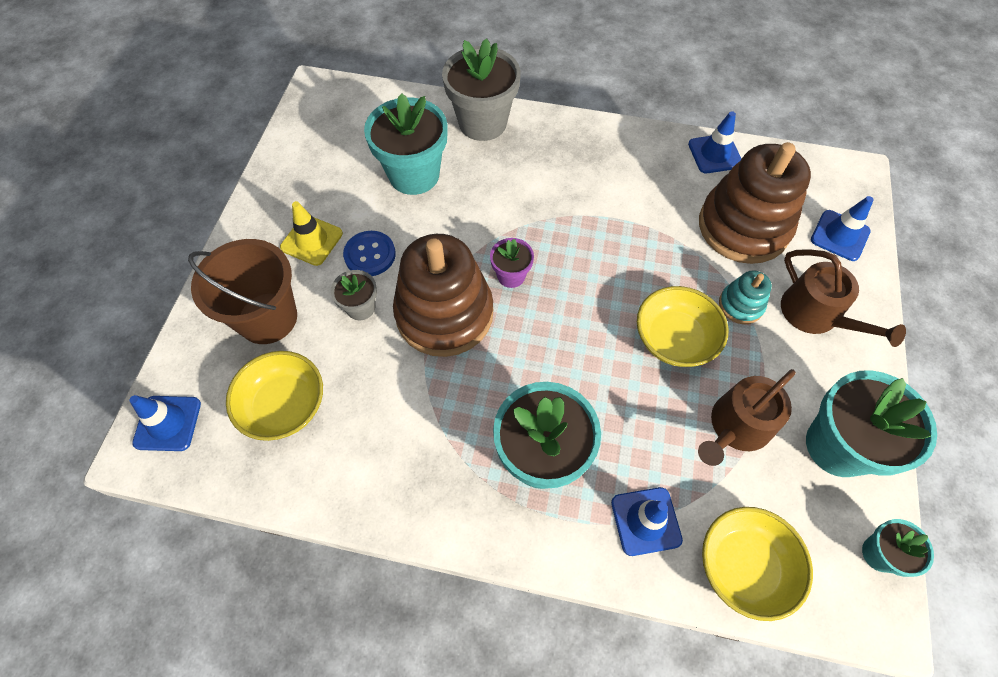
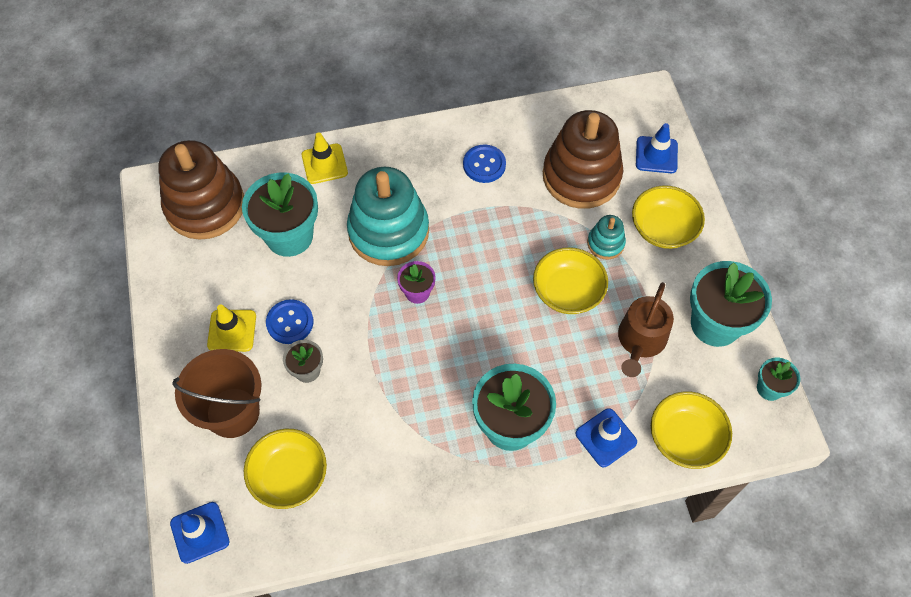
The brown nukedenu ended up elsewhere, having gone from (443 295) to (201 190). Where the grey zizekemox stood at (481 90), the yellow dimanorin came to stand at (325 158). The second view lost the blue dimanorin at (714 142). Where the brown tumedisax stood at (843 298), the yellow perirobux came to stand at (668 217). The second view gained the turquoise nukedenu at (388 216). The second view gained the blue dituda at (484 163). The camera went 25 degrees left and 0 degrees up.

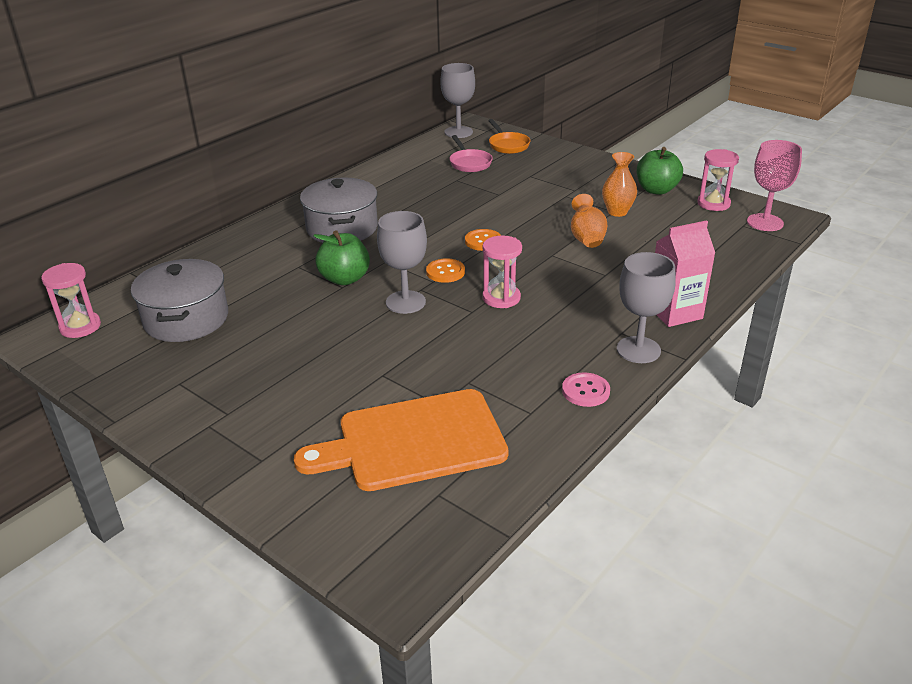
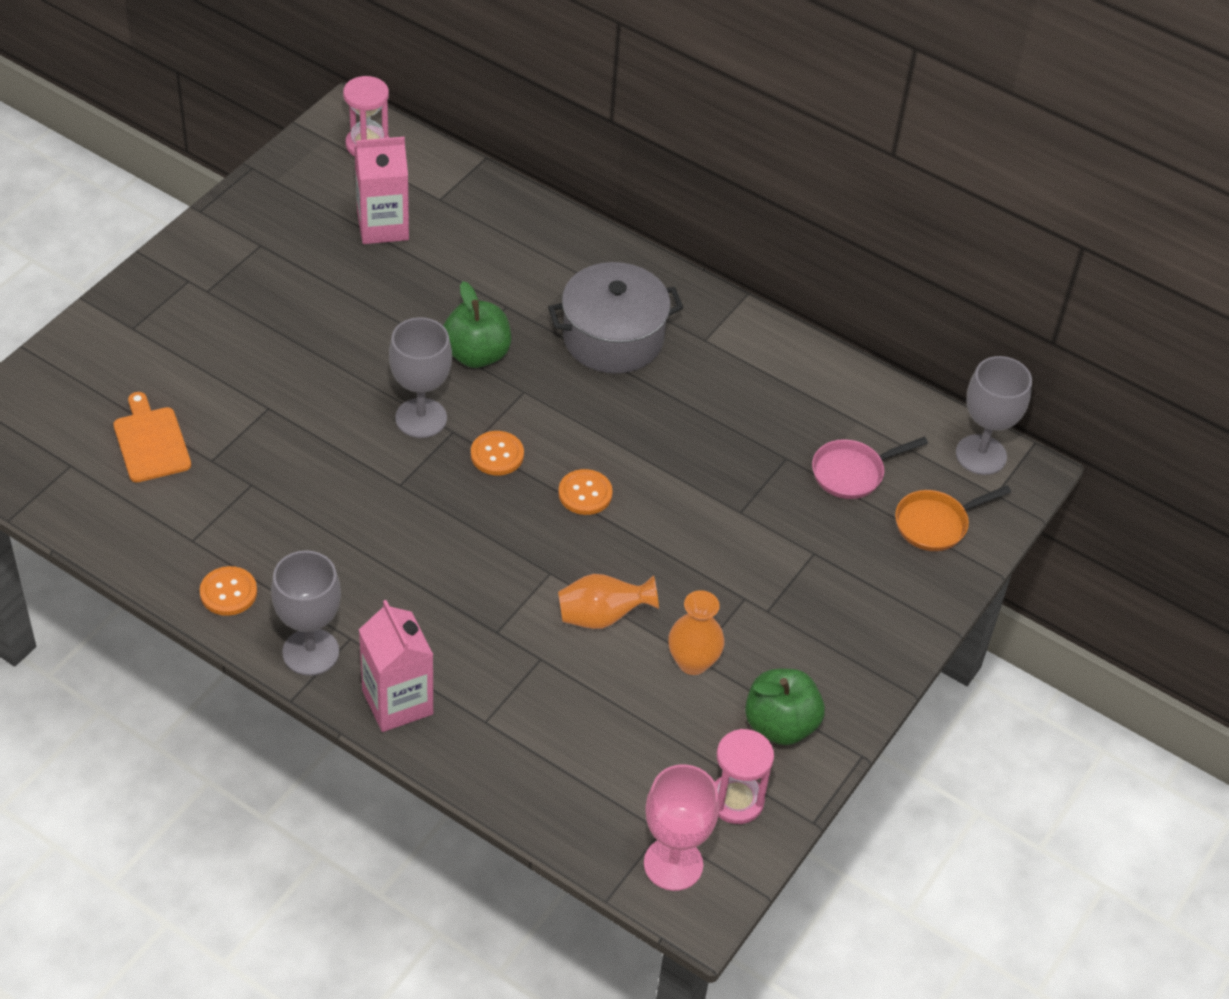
Where the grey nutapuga stood at (179 300), the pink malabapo came to stand at (381 190). The size of the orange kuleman at (401 440) changed by a factor of 0.53. The second view lost the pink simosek at (502 271). What was the pink dituda at (586 389) turned into the orange dituda at (228 591). The camera went 80 degrees right and 15 degrees up.

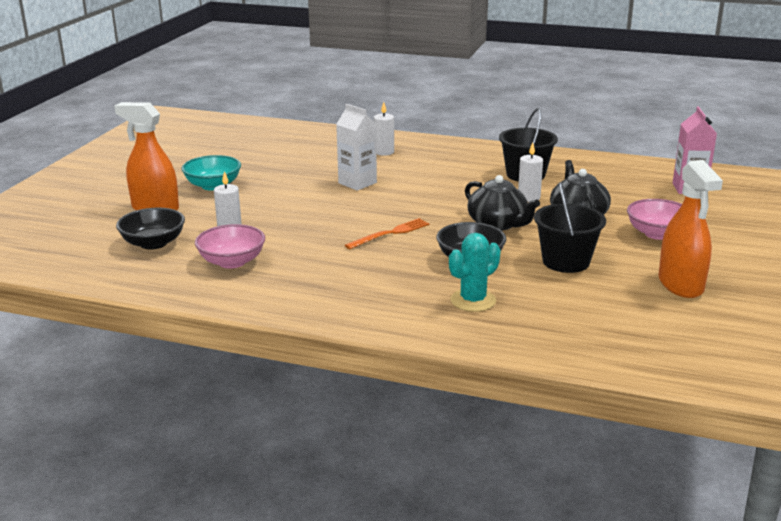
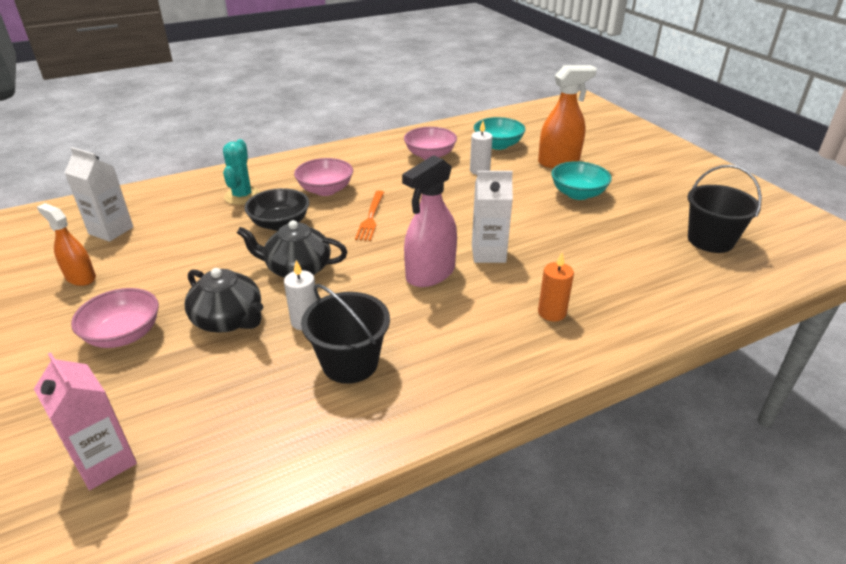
What was the black perirobux at (150 229) turned into the turquoise perirobux at (500 133). What was the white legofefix at (384 129) turned into the orange legofefix at (556 287). The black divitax ended up elsewhere, having gone from (570 227) to (724 209). The size of the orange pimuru at (691 229) changed by a factor of 0.64. The second view gained the white malabapo at (99 194). The second view gained the pink perirobux at (323 177). The second view gained the pink pimuru at (429 221). The camera went 135 degrees right and 10 degrees up.

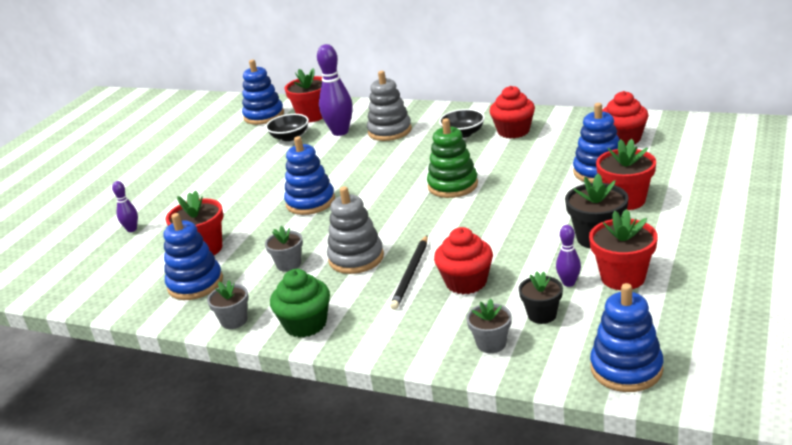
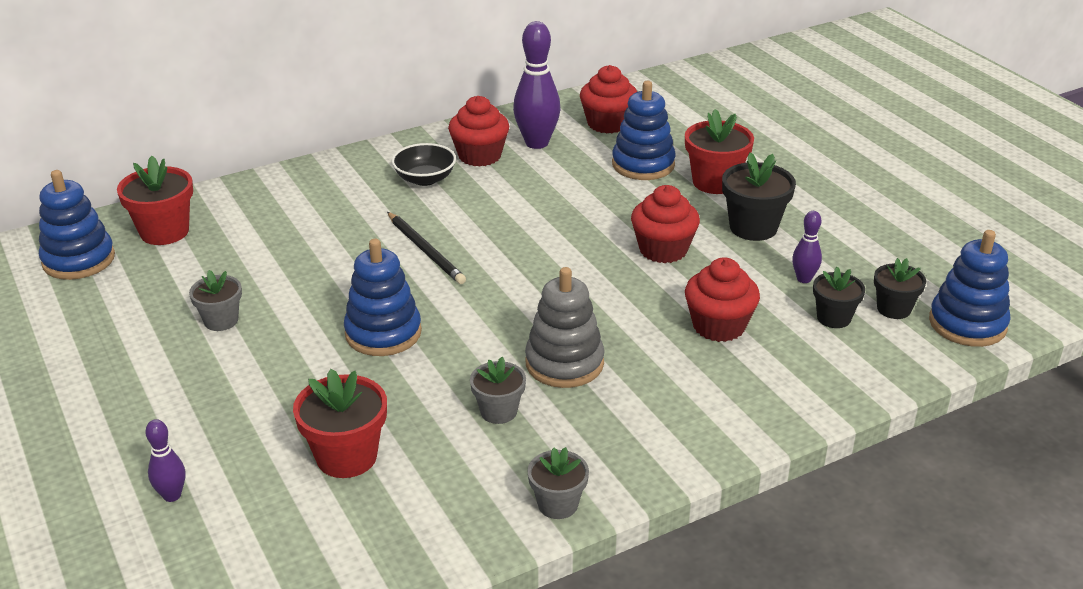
The second view lost the blue nukedenu at (193 256). The second view lost the black perirobux at (287 127). The second view lost the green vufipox at (300 303). The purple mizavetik ended up elsewhere, having gone from (335 90) to (536 85). The second view lost the grey nukedenu at (389 106). The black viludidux ended up elsewhere, having gone from (409 272) to (426 248). The second view lost the green nukedenu at (452 158). The grey zizekemox ended up elsewhere, having gone from (489 326) to (215 300). The second view lost the red zizekemox at (623 249). The second view gained the red vufipox at (665 224). The second view gained the black zizekemox at (900 288). The camera went 55 degrees left and 5 degrees up.

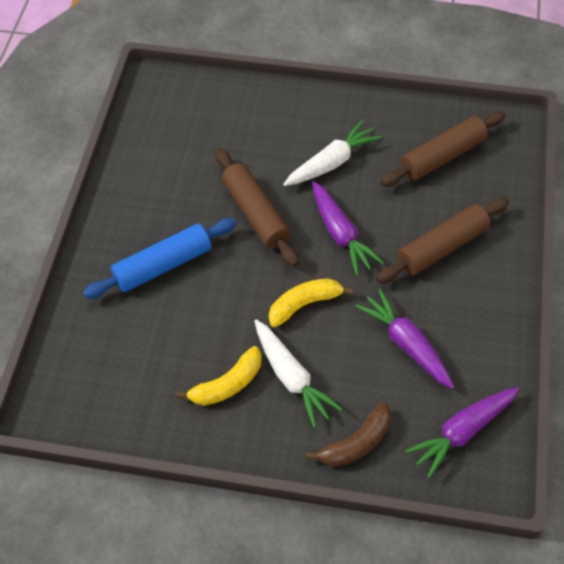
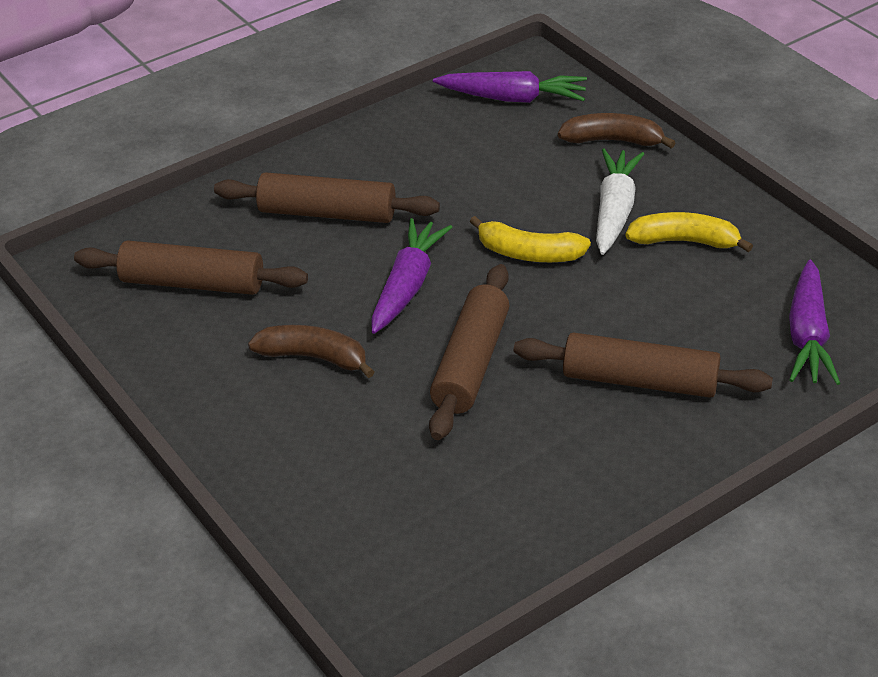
What was the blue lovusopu at (160 258) turned into the brown lovusopu at (643 365). Where the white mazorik stood at (332 153), the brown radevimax came to stand at (311 351). The purple mazorik ended up elsewhere, having gone from (404 338) to (814 322). The camera went 135 degrees left and 15 degrees down.

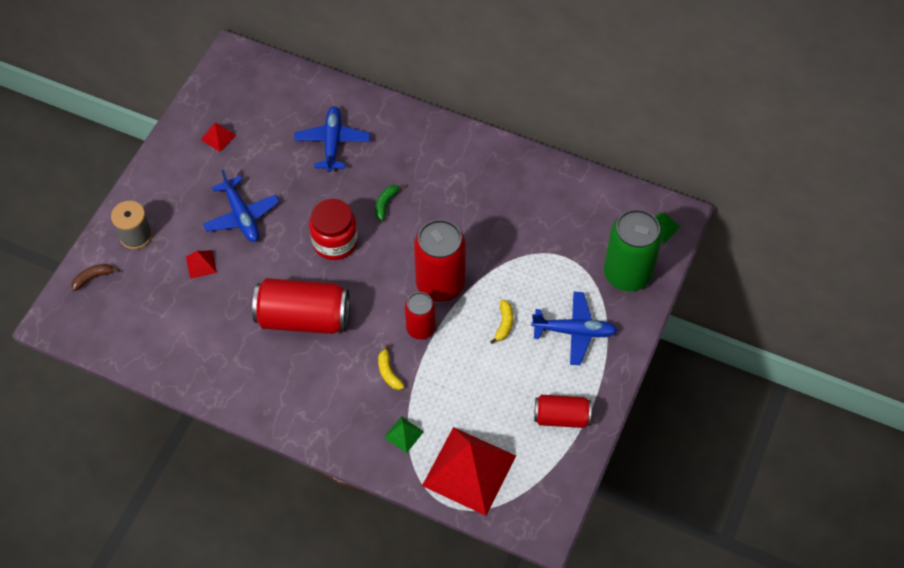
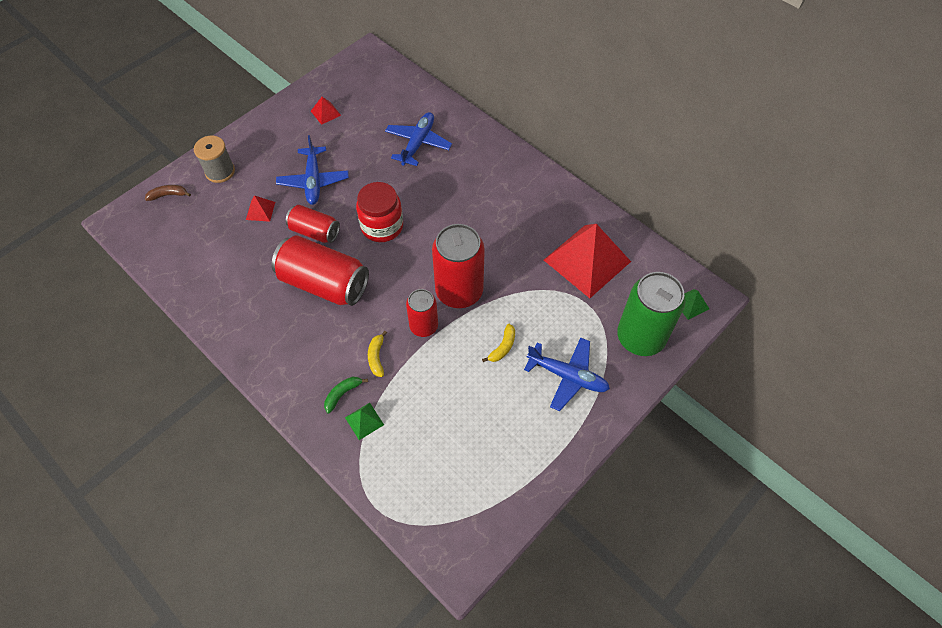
The green radevimax ended up elsewhere, having gone from (389 202) to (346 395). The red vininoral ended up elsewhere, having gone from (469 471) to (587 261). The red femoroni ended up elsewhere, having gone from (563 411) to (313 224). The camera went 20 degrees right and 0 degrees up.

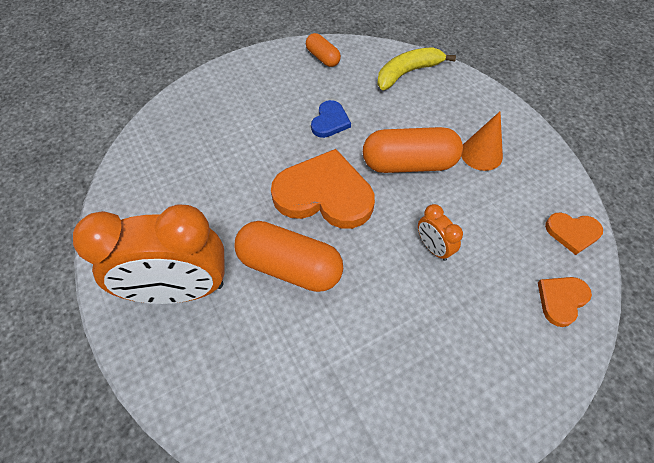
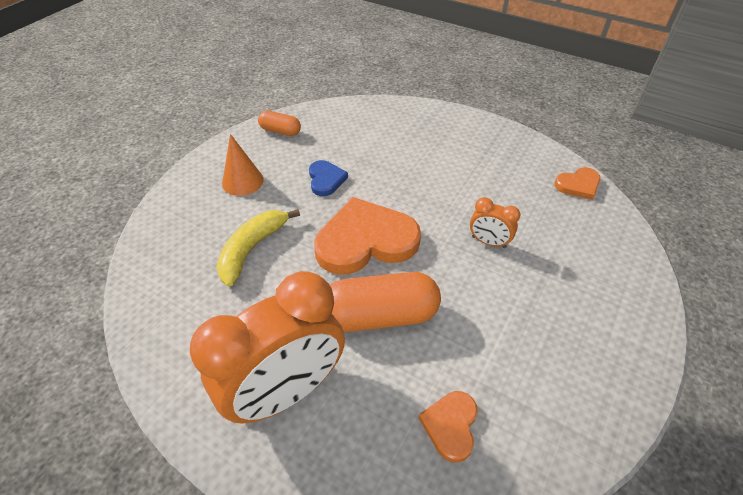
The second view lost the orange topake at (413 150). The yellow radevimax ended up elsewhere, having gone from (416 68) to (258 248). The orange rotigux ended up elsewhere, having gone from (482 141) to (243 165). The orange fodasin ended up elsewhere, having gone from (565 302) to (448 427). The camera went 30 degrees left and 10 degrees down.

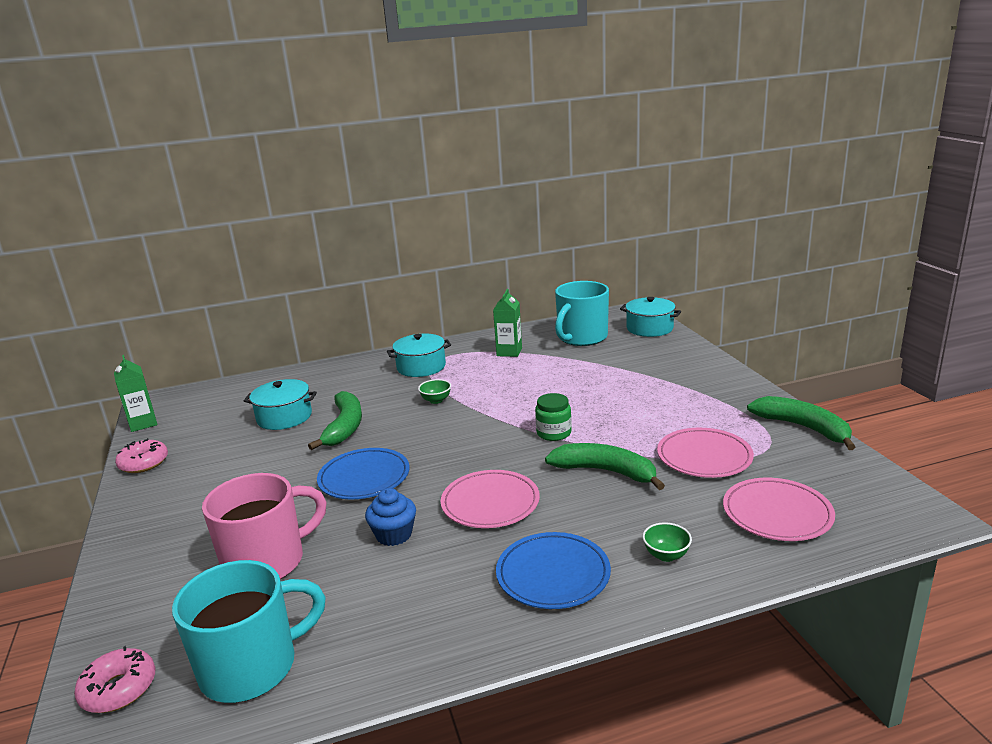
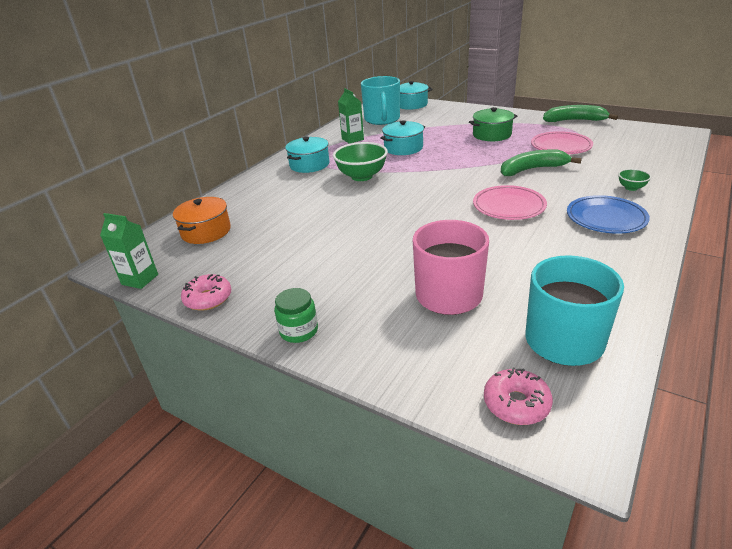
The turquoise nutapuga ended up elsewhere, having gone from (280 404) to (402 137). The second view lost the green radevimax at (335 420). The second view lost the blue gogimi at (363 473). The second view lost the blue vufipox at (390 517). The size of the green perirobux at (434 391) changed by a factor of 2.04. The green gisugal ended up elsewhere, having gone from (553 417) to (296 315). The second view lost the pink gogimi at (779 509). The second view gained the orange nutapuga at (202 220). The second view gained the green nutapuga at (493 124). The camera went 40 degrees left and 10 degrees up.

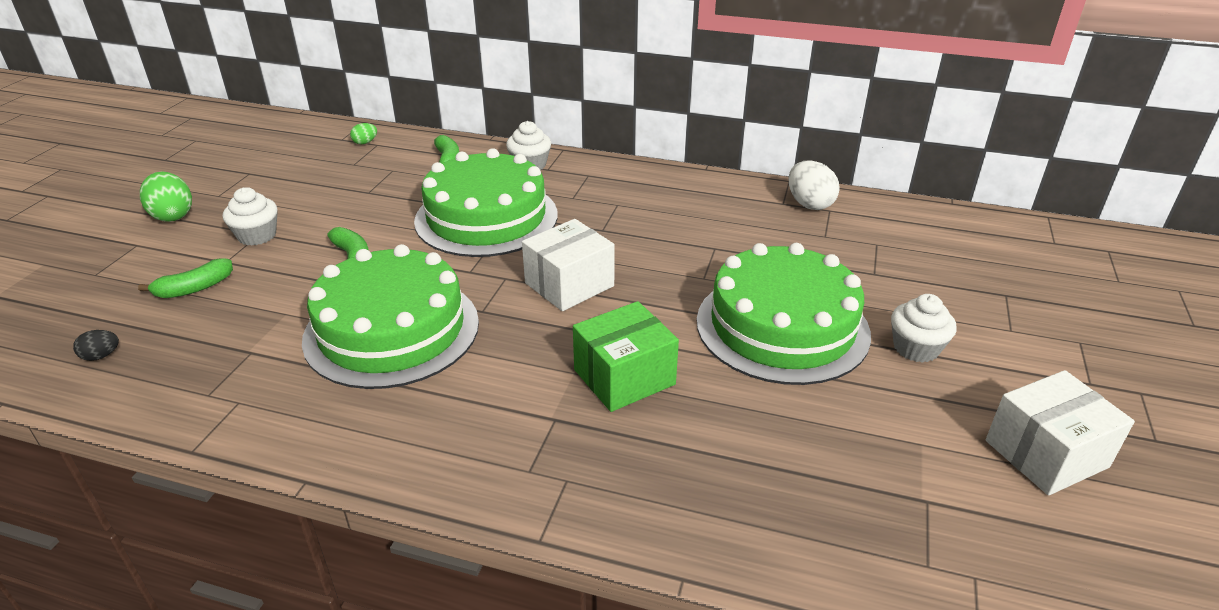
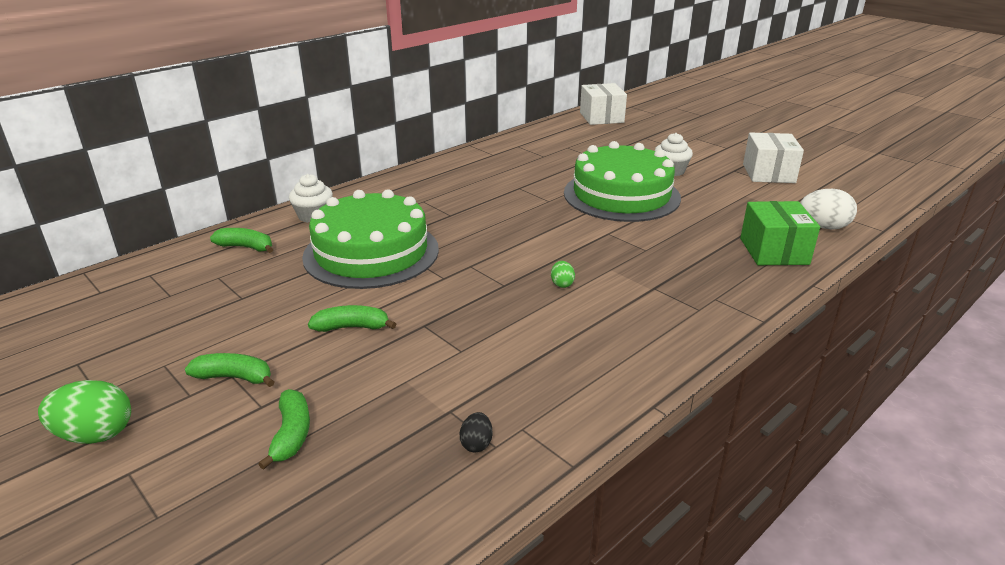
The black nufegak ended up elsewhere, having gone from (96 345) to (476 432). Where the white vufipox stood at (250 216), the green radevimax came to stand at (229 370). The second view lost the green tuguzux at (390 316). The green nufegak ended up elsewhere, having gone from (363 133) to (563 274). The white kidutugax ended up elsewhere, having gone from (568 265) to (603 104). The green kidutugax ended up elsewhere, having gone from (626 356) to (780 233). The white nufegak ended up elsewhere, having gone from (814 185) to (828 209). The camera went 60 degrees left and 5 degrees down.

